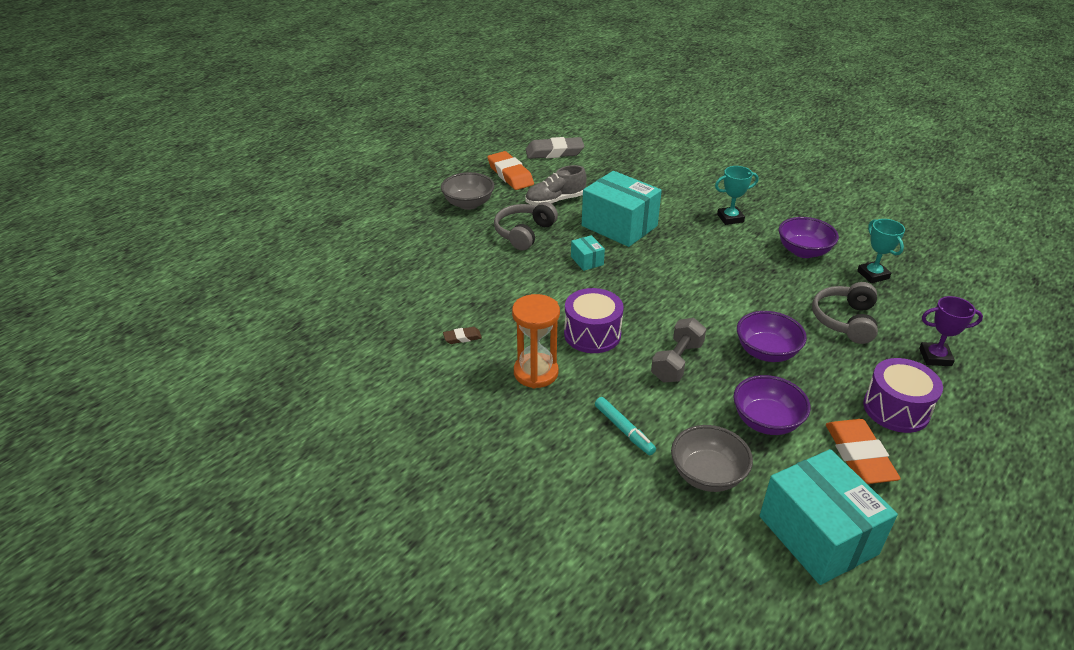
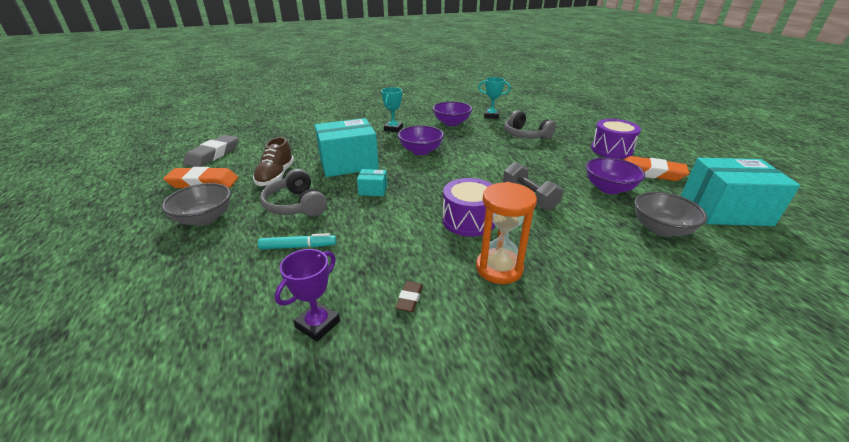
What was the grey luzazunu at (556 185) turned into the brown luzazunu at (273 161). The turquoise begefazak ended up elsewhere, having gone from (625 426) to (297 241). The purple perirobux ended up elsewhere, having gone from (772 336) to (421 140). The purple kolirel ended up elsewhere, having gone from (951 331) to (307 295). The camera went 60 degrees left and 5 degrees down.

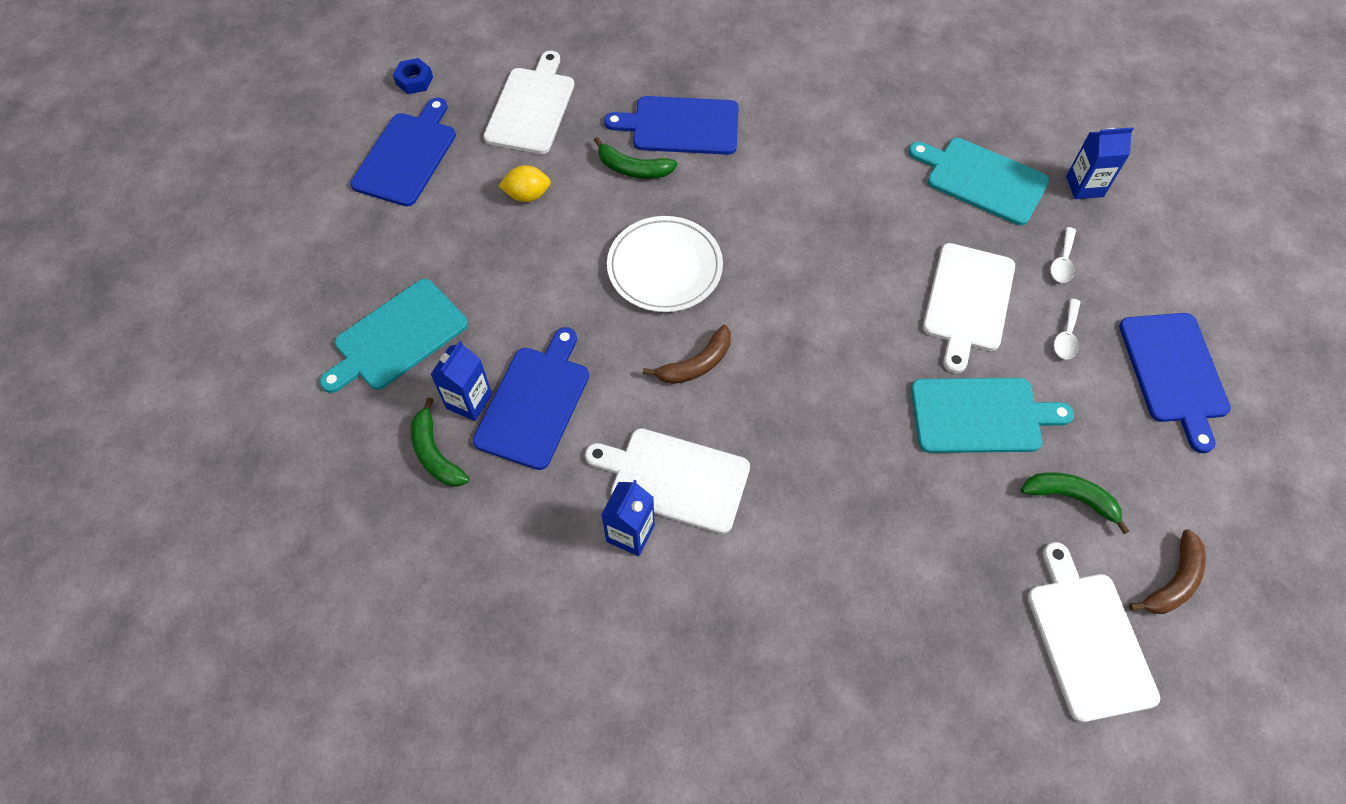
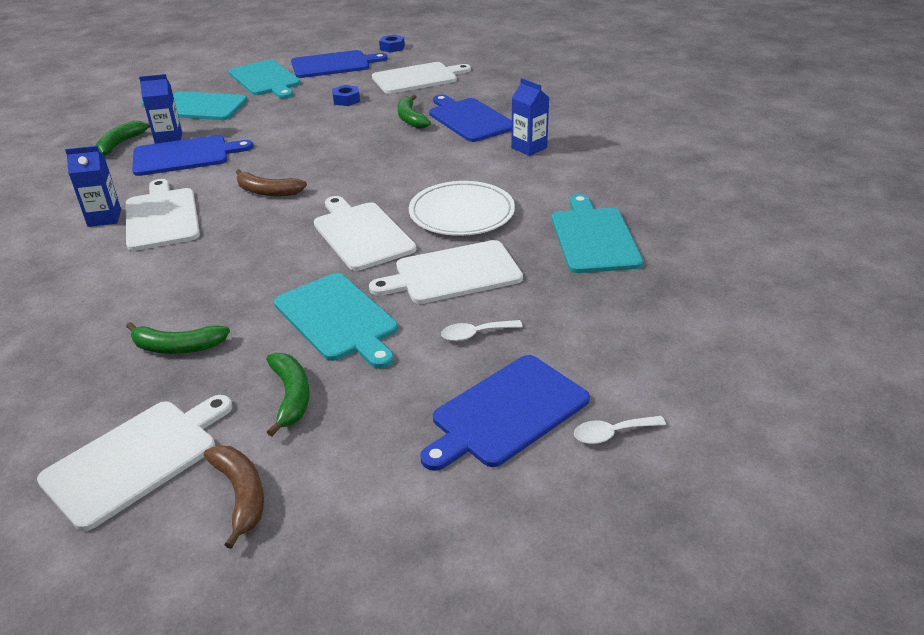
Where the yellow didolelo stood at (525 183), the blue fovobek came to stand at (346 95). The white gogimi ended up elsewhere, having gone from (665 264) to (462 208). The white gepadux ended up elsewhere, having gone from (1063 255) to (620 430). The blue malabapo ended up elsewhere, having gone from (1100 163) to (530 117). The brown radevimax at (1167 571) ended up facing another way, 120 degrees counterclockwise from before. The second view gained the green radevimax at (178 338). The second view gained the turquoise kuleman at (265 79). The second view gained the white kuleman at (365 233). The camera went 55 degrees right and 25 degrees down.

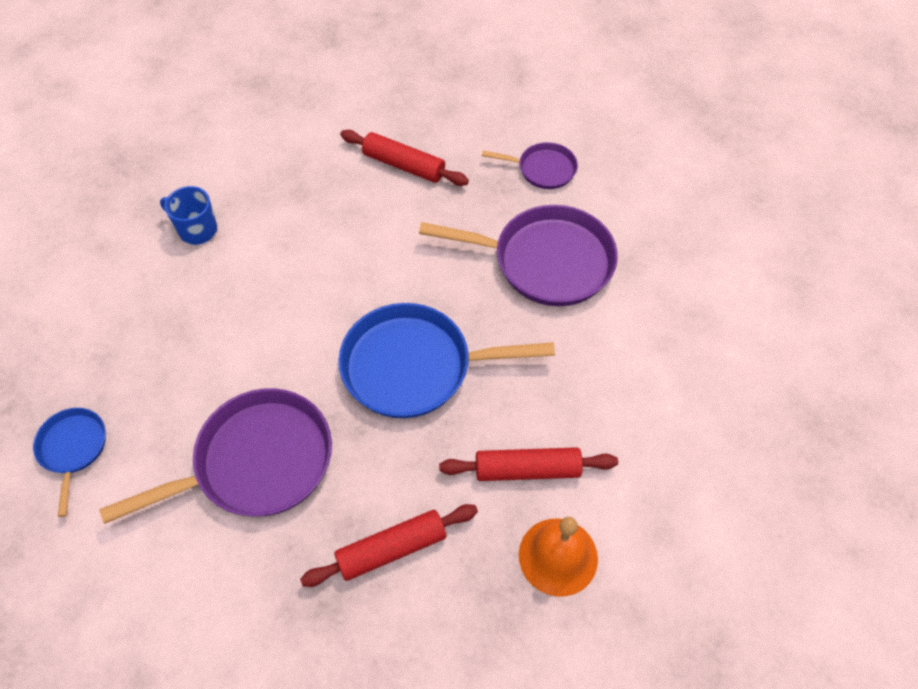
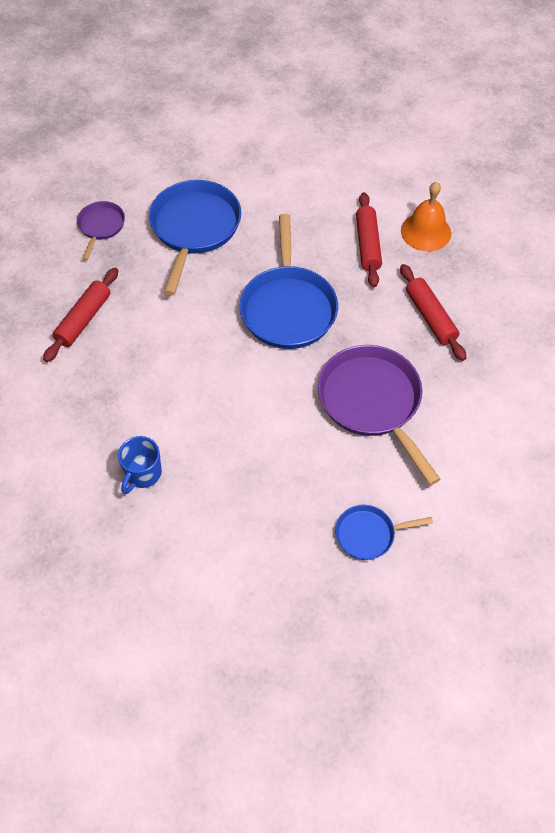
What was the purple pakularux at (518 255) turned into the blue pakularux at (195 238). The camera went 90 degrees left and 0 degrees up.

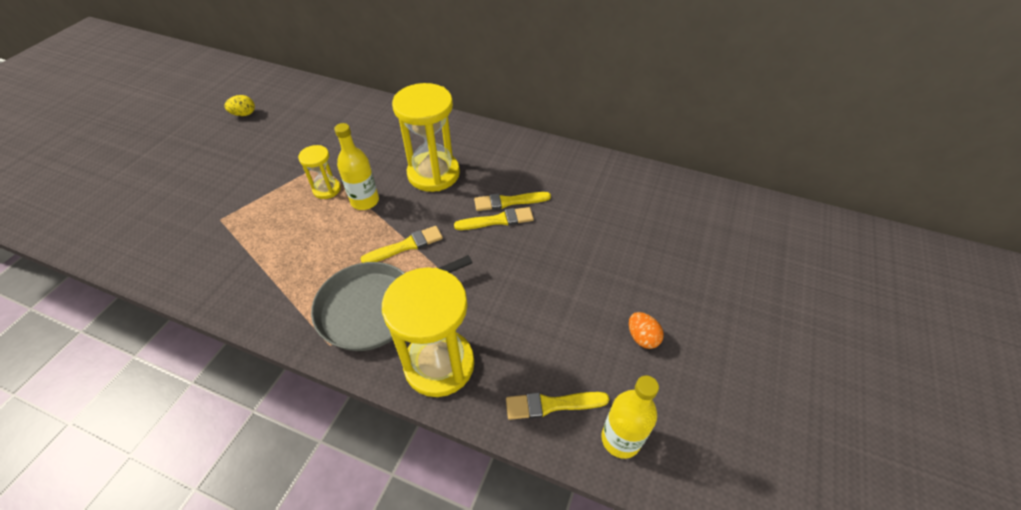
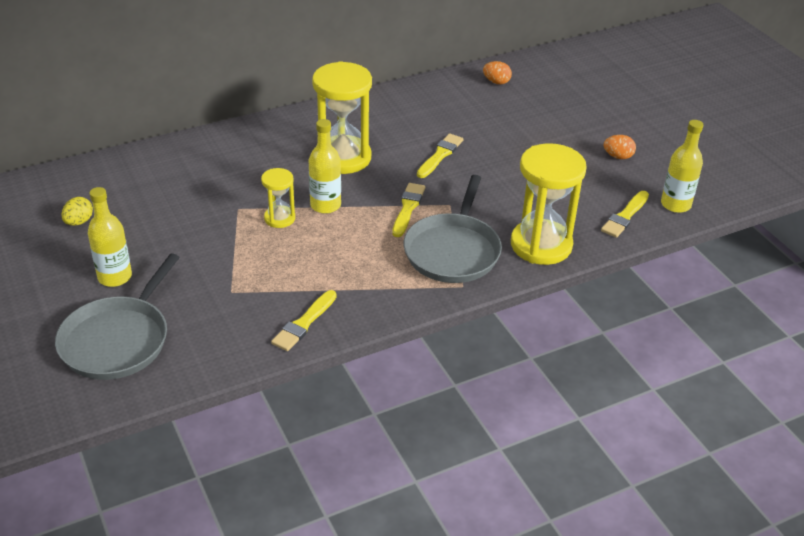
The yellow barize ended up elsewhere, having gone from (512 201) to (304 320). The second view gained the grey pakularux at (117 316). The second view gained the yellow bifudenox at (110 237). The second view gained the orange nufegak at (497 72). The camera went 50 degrees left and 10 degrees down.

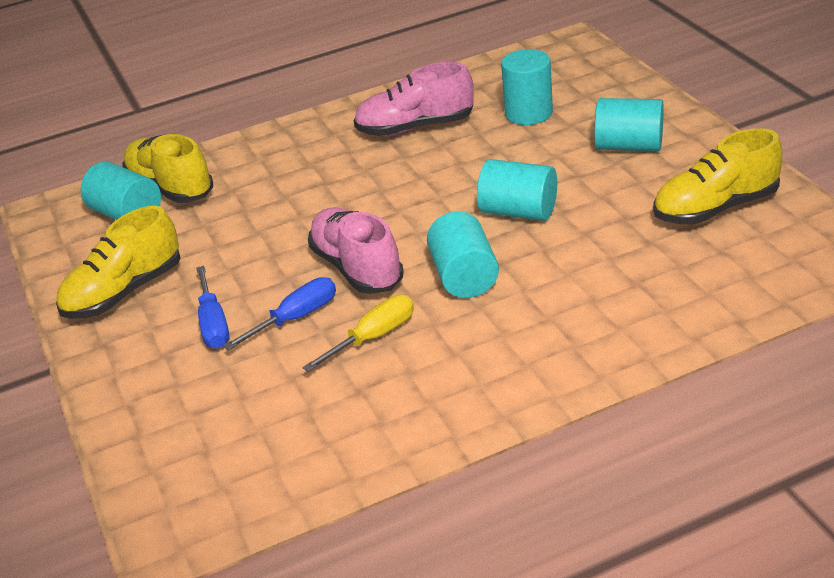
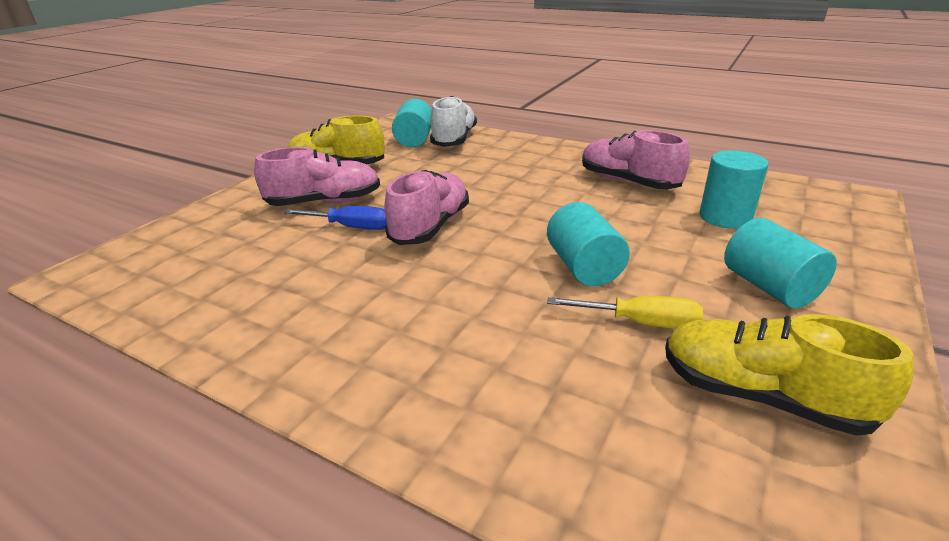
What was the yellow luzazunu at (168 168) turned into the white luzazunu at (453 121). Where the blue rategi stood at (212 307), the pink luzazunu came to stand at (317 176). The yellow rategi ended up elsewhere, having gone from (358 333) to (625 312). The second view lost the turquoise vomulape at (463 254). The camera went 50 degrees right and 5 degrees down.

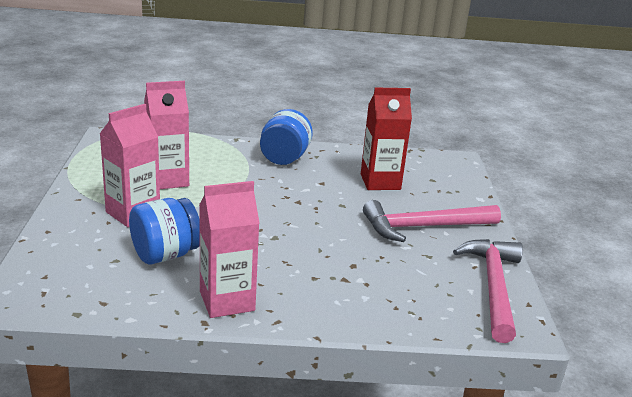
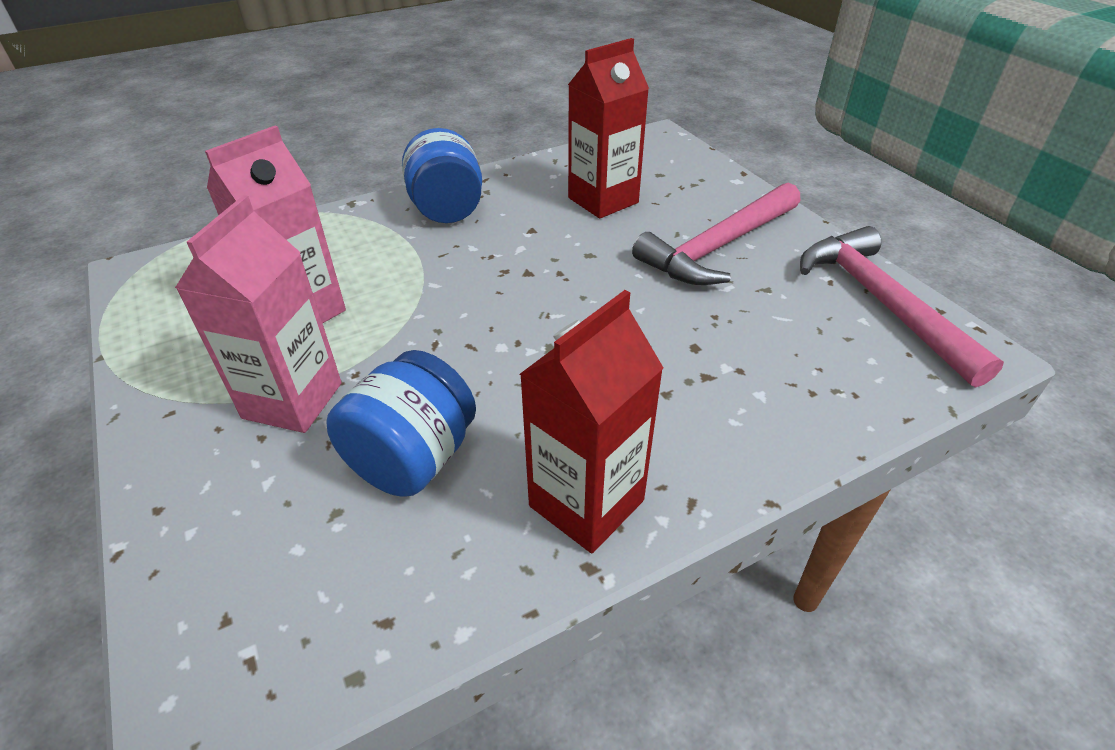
What was the pink malabapo at (229 249) turned into the red malabapo at (591 421). The camera went 25 degrees left and 15 degrees up.

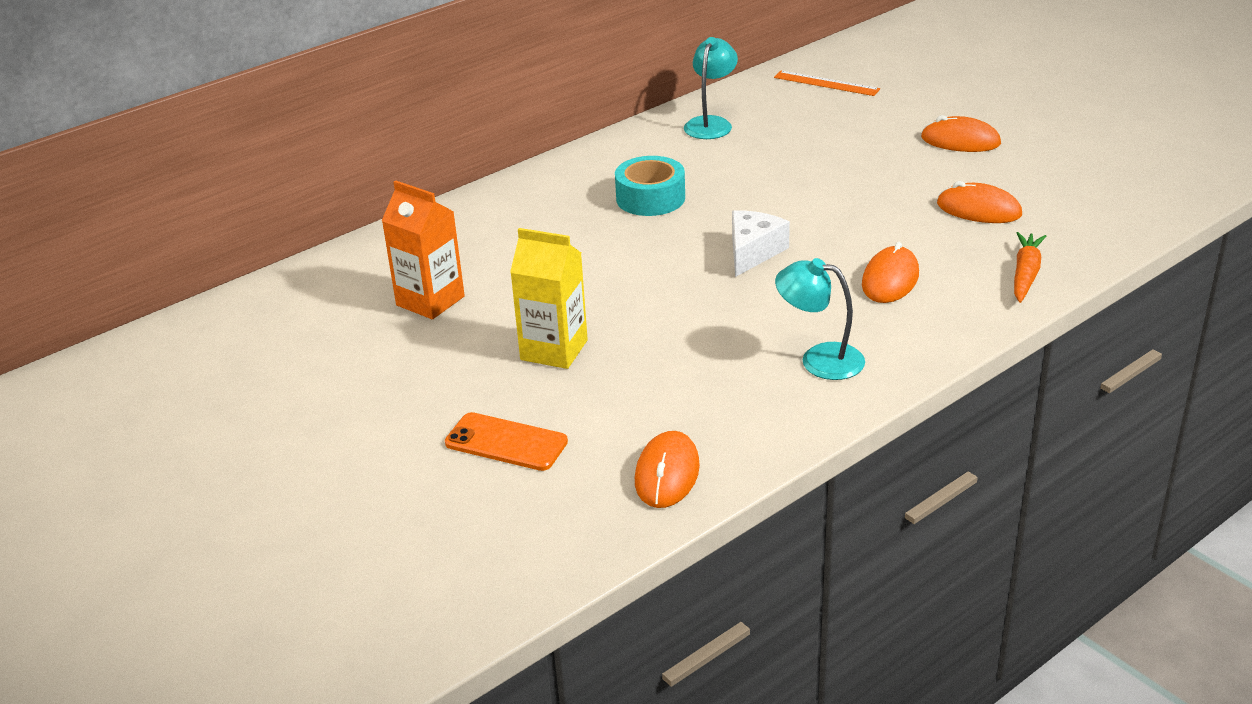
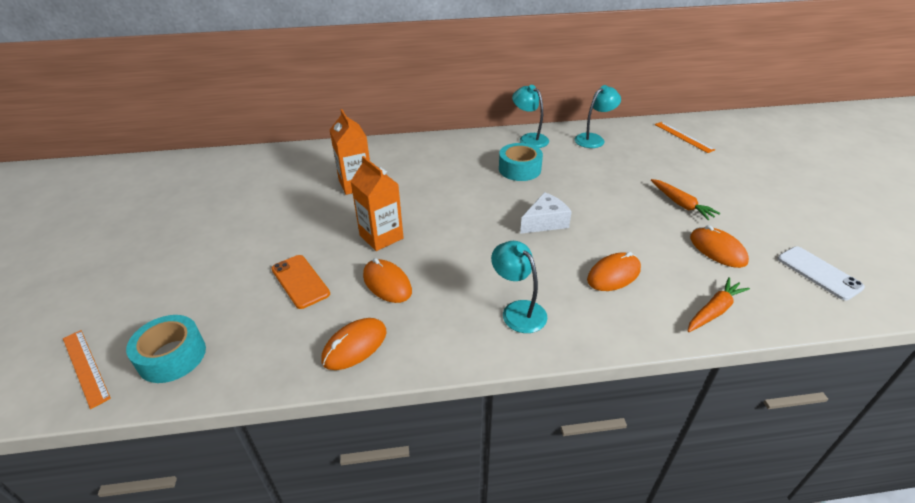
What was the yellow malabapo at (549 298) turned into the orange malabapo at (377 203). The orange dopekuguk ended up elsewhere, having gone from (961 133) to (387 280). The second view gained the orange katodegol at (87 369). The second view gained the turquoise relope at (166 349). The second view gained the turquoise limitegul at (530 116). The second view gained the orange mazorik at (685 199). The second view gained the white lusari at (821 273). The camera went 30 degrees right and 5 degrees up.

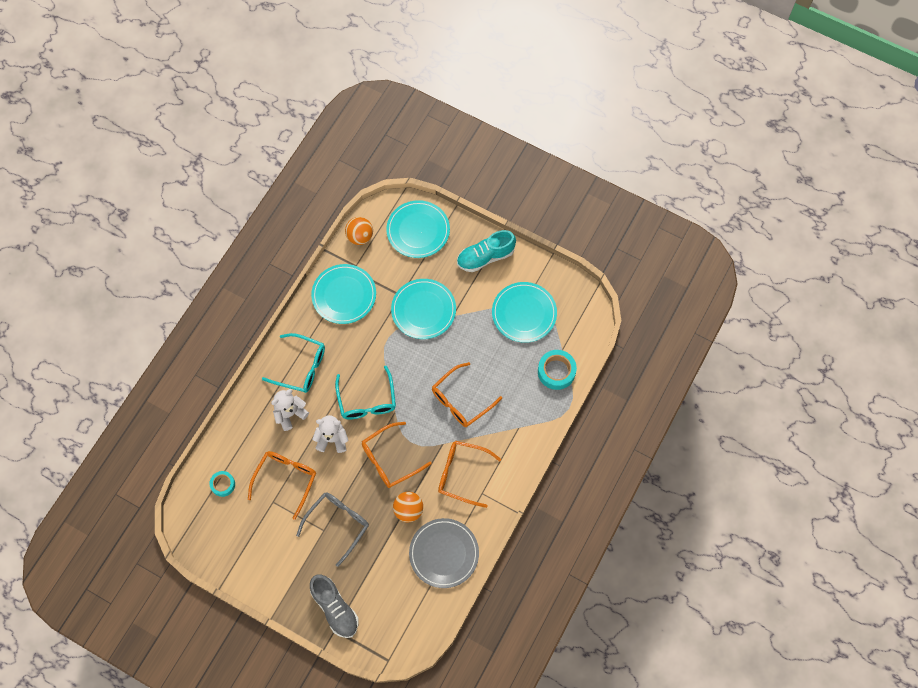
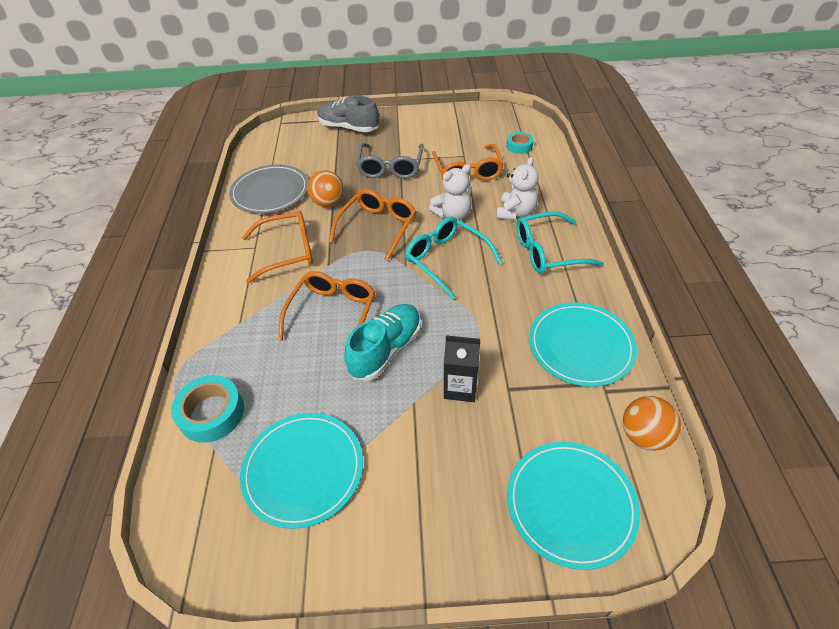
Where the turquoise gogimi stood at (423 309), the black malabapo came to stand at (462 368). The turquoise luzazunu ended up elsewhere, having gone from (486 251) to (382 342). The camera went 150 degrees right and 20 degrees down.

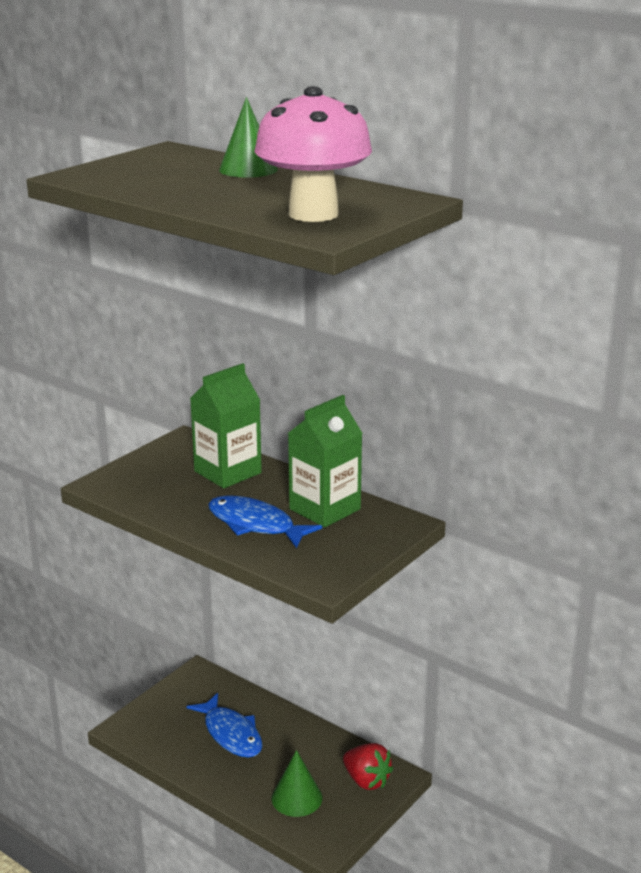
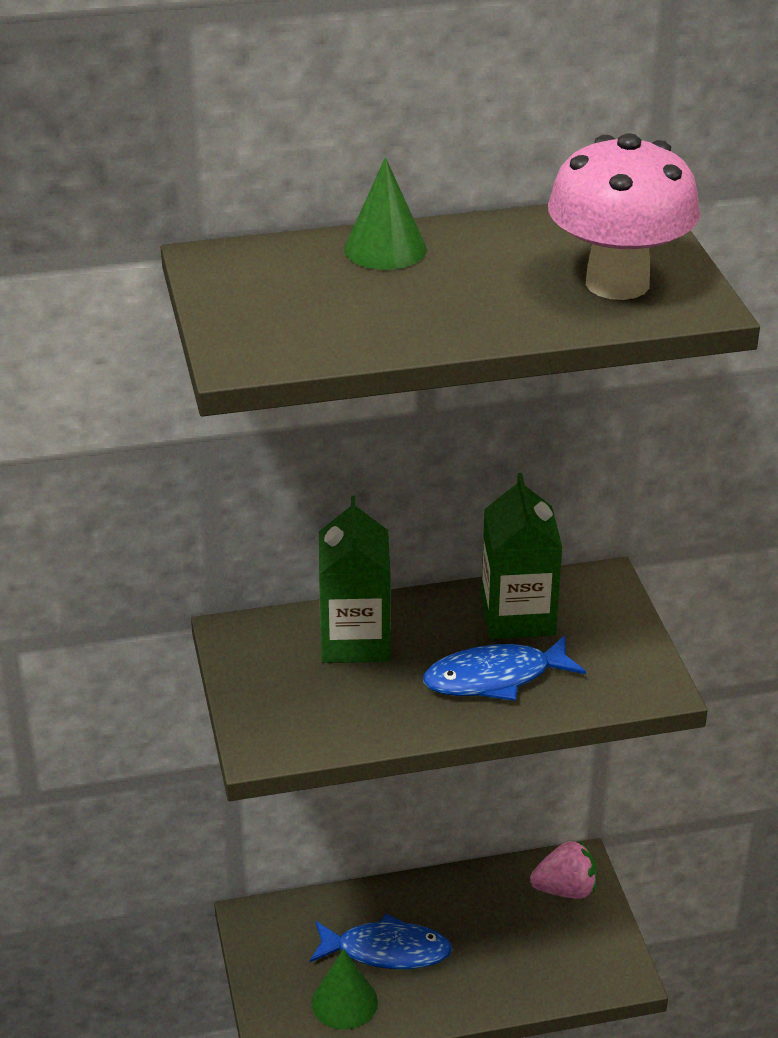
The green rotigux ended up elsewhere, having gone from (297 783) to (345 989). What was the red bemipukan at (368 766) turned into the pink bemipukan at (563 870). The camera went 50 degrees left and 10 degrees up.

